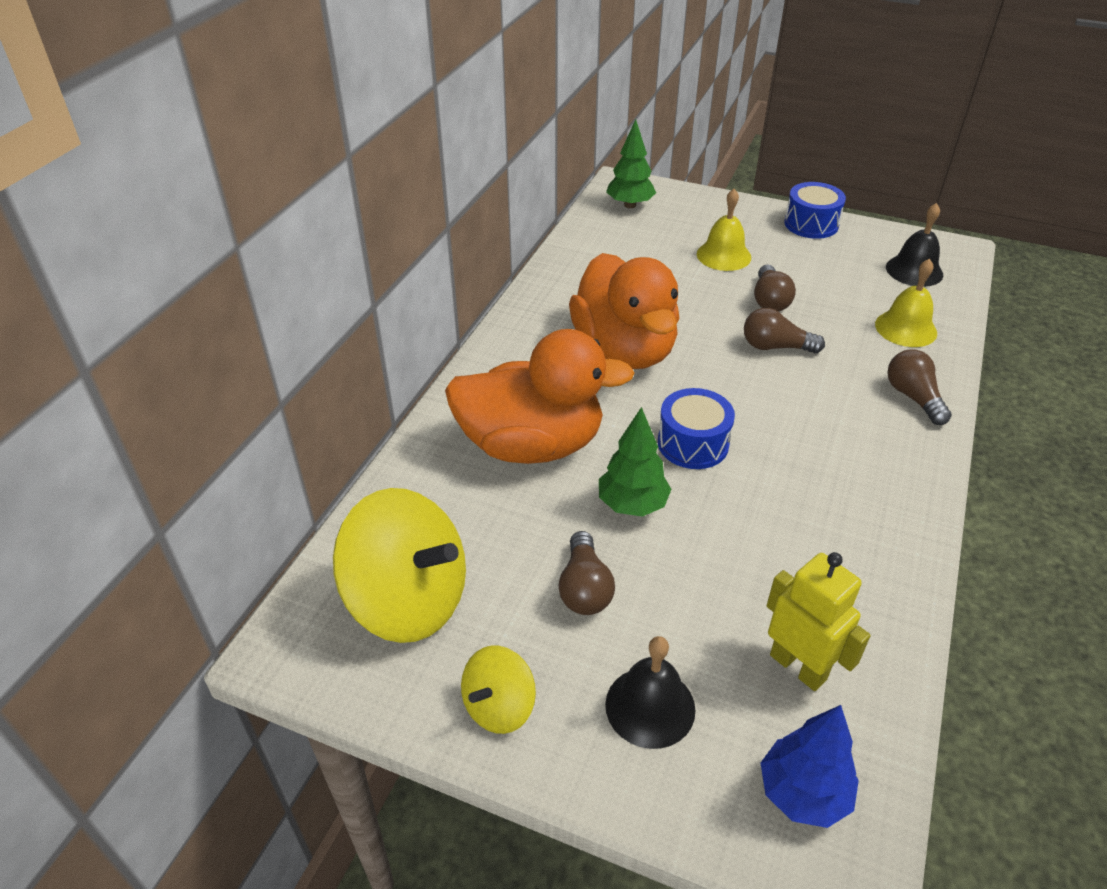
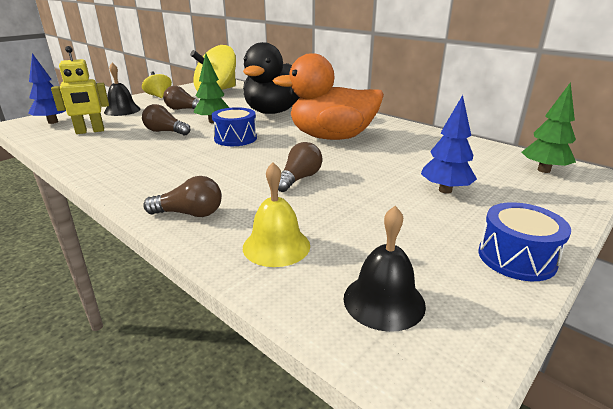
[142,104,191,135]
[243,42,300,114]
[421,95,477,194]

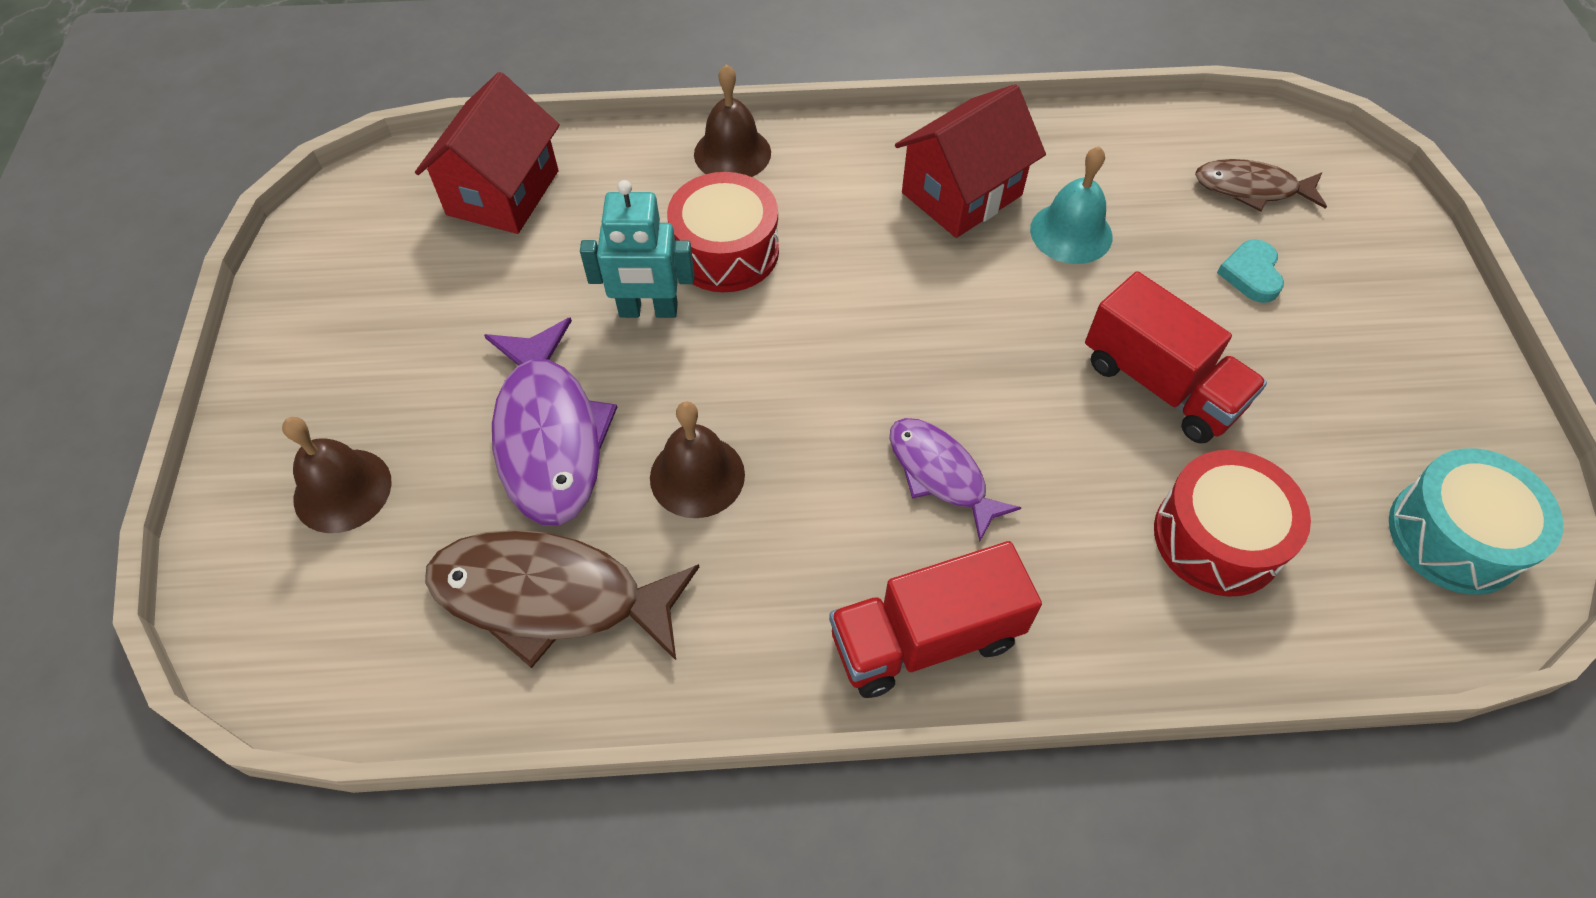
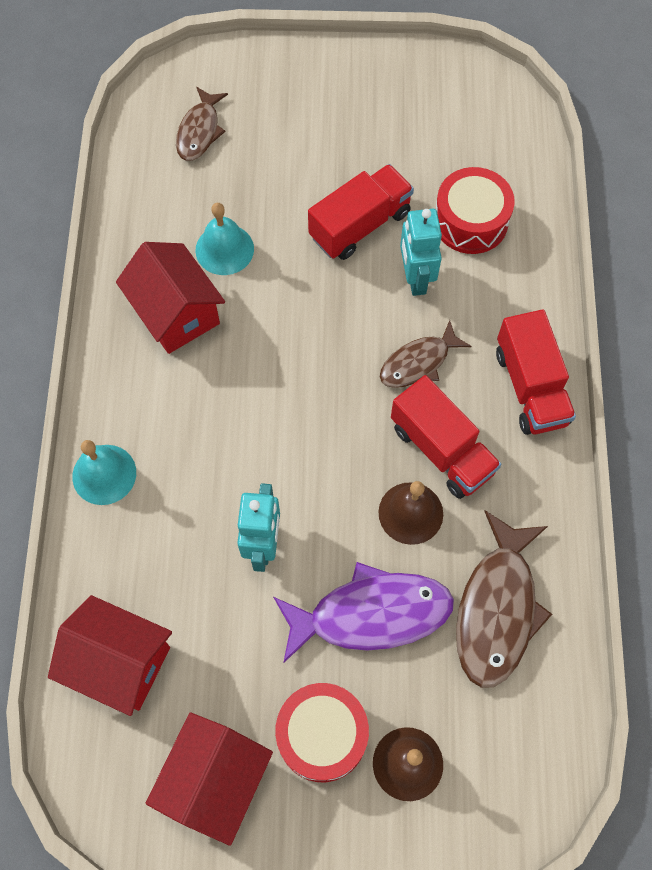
[72,440,136,505]
[146,712,273,846]
[275,683,369,782]
[380,320,471,388]
[391,375,502,499]
[400,209,442,296]
[1217,239,1284,303] (first image)
[1389,448,1563,595] (first image)

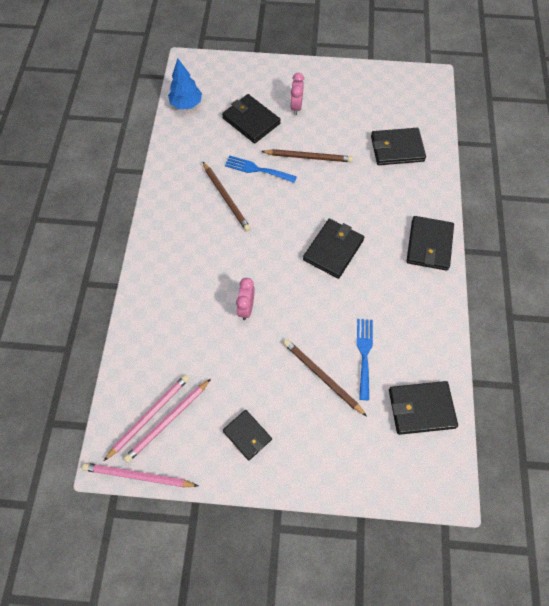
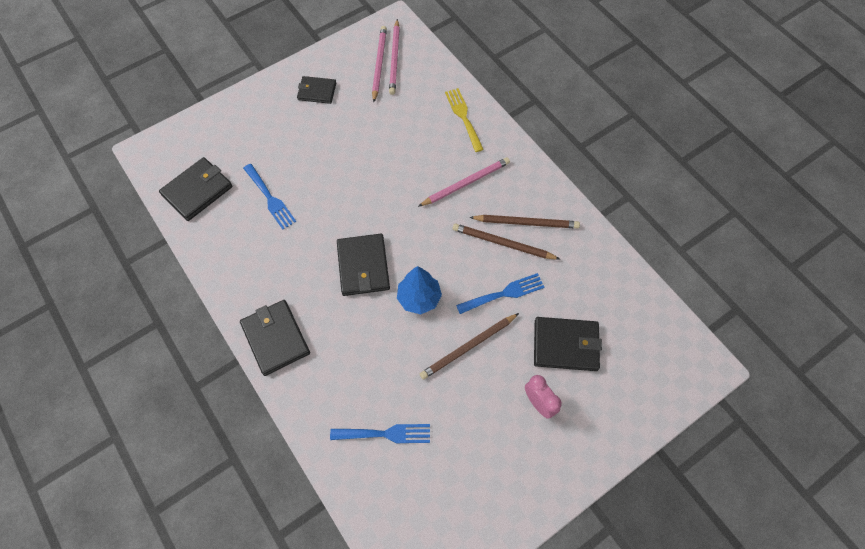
[330,424,430,443]
[397,266,442,314]
[418,157,510,207]
[445,88,484,152]
[469,215,580,229]
[236,278,255,320] (first image)

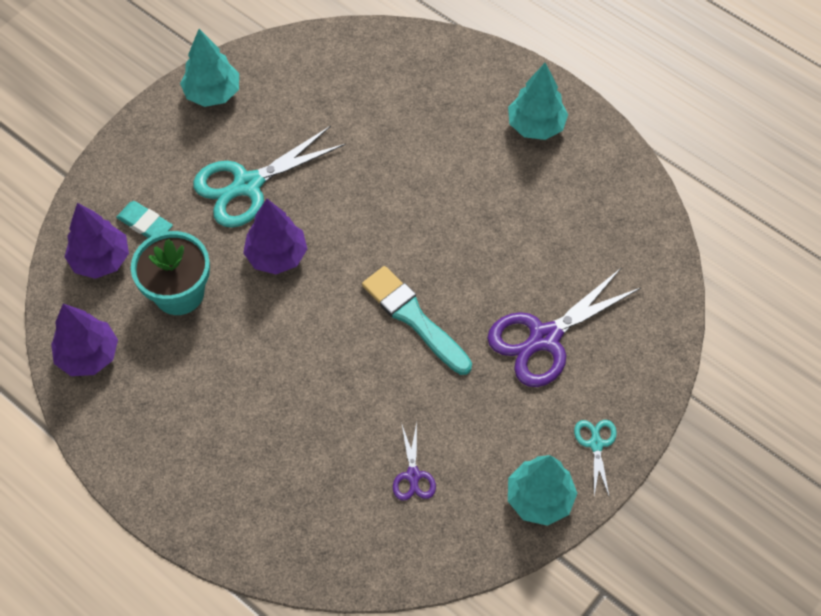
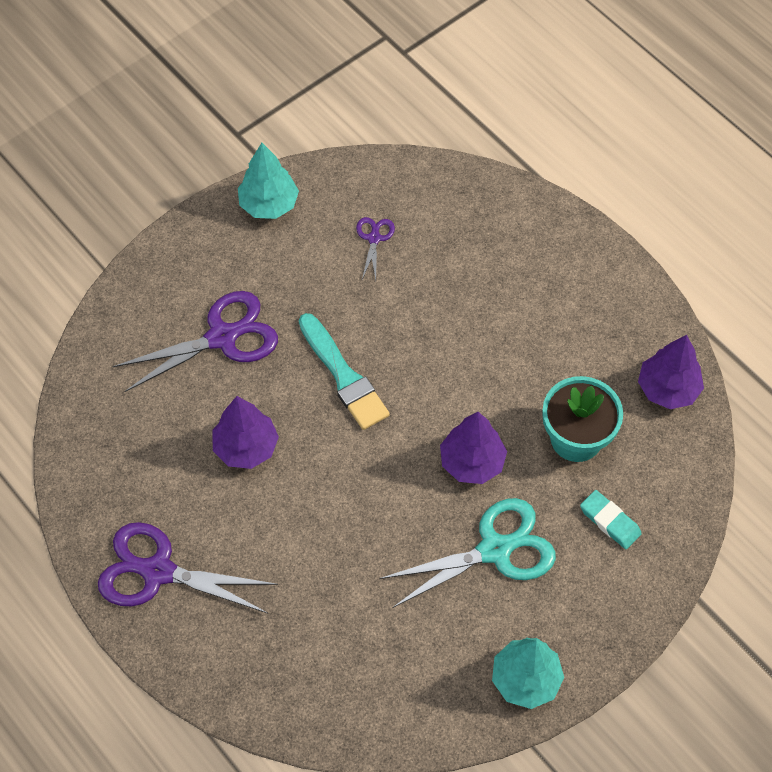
[98,522,278,614]
[213,396,279,469]
[574,420,617,498] (first image)

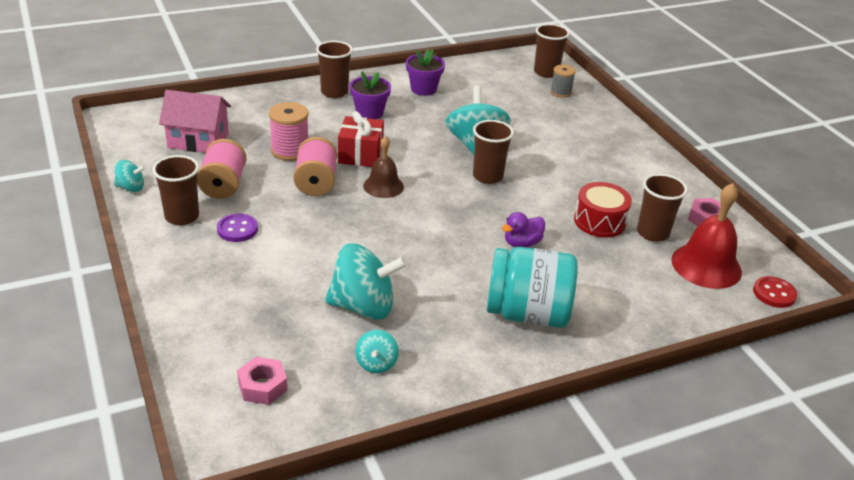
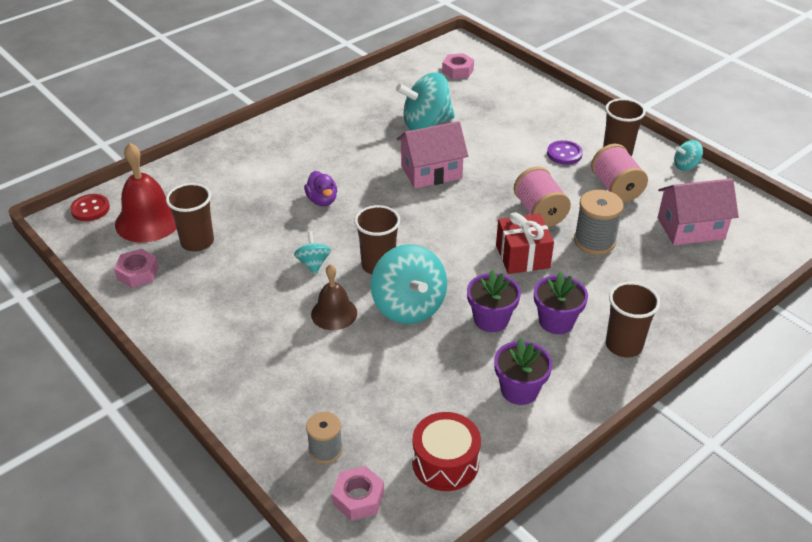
[294,231,331,274]
[304,171,337,206]
[311,264,357,330]
[332,466,384,521]
[397,121,468,189]
[412,412,481,491]
[467,269,521,332]
[574,190,624,255]
[487,247,578,328] (first image)

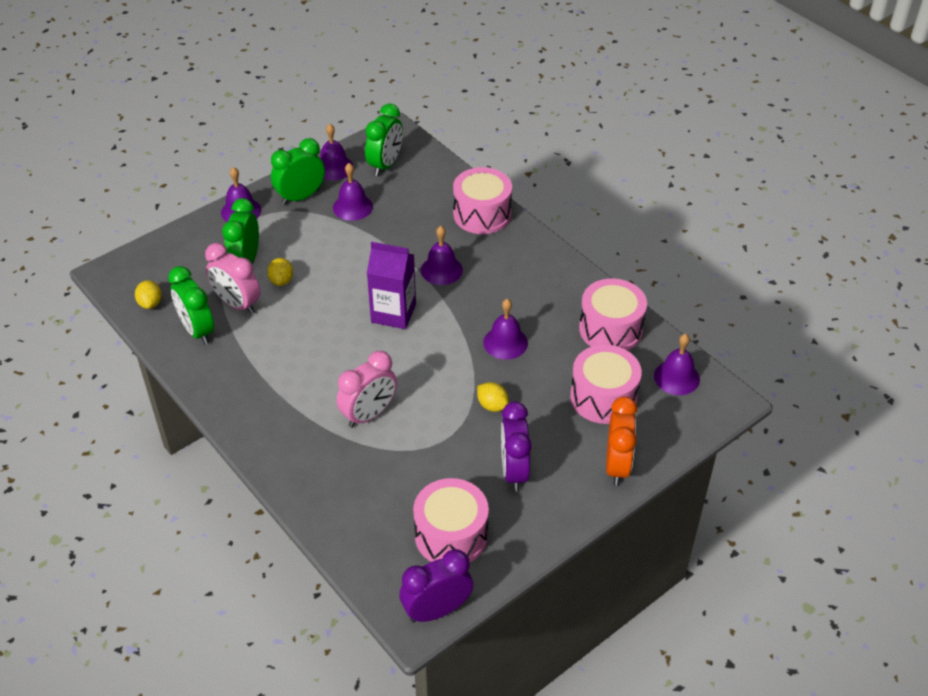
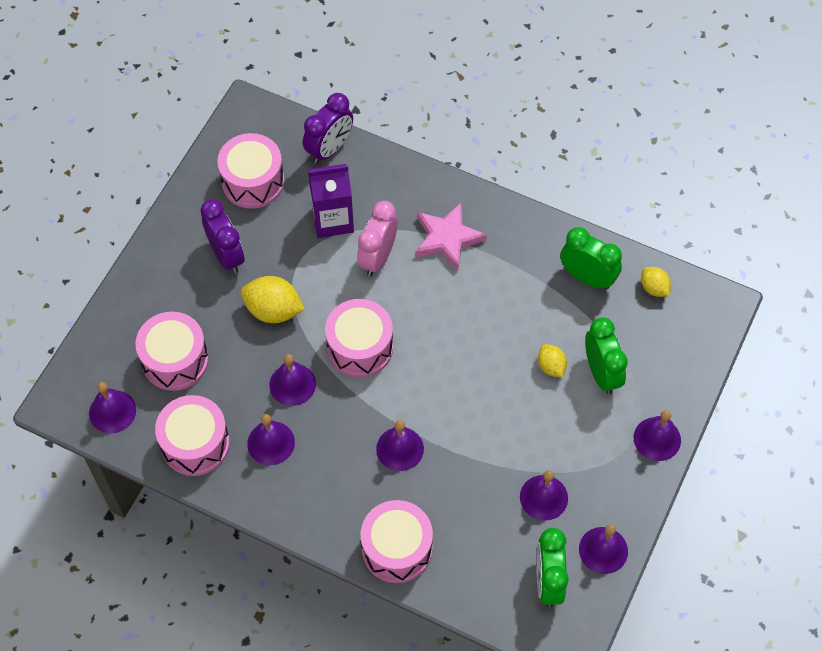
[241,276,305,323]
[247,414,295,465]
[303,93,353,164]
[308,164,354,238]
[325,299,393,378]
[415,203,487,271]
[205,243,261,314] (first image)
[271,138,325,205] (first image)
[606,396,637,485] (first image)

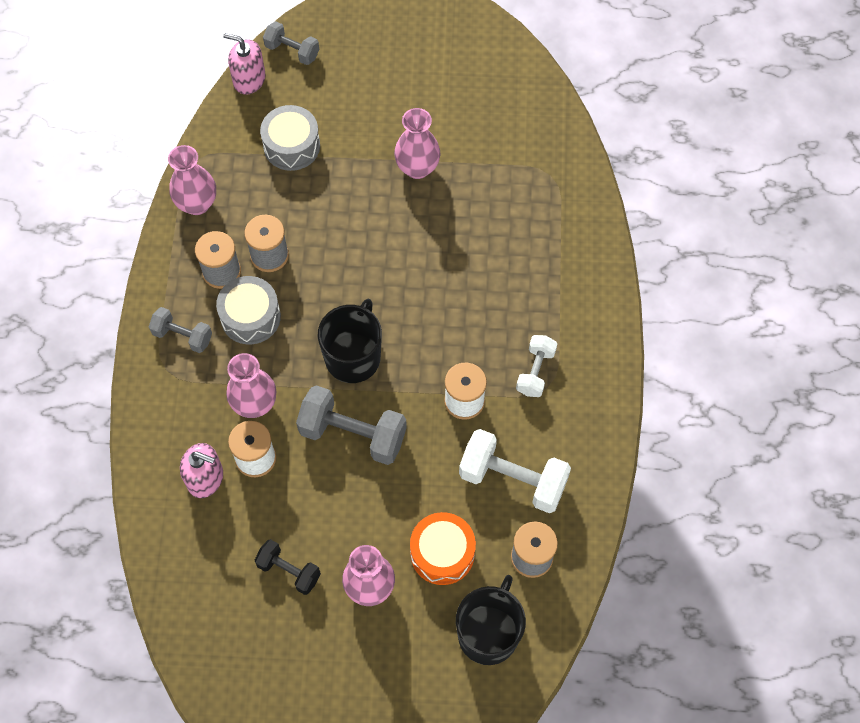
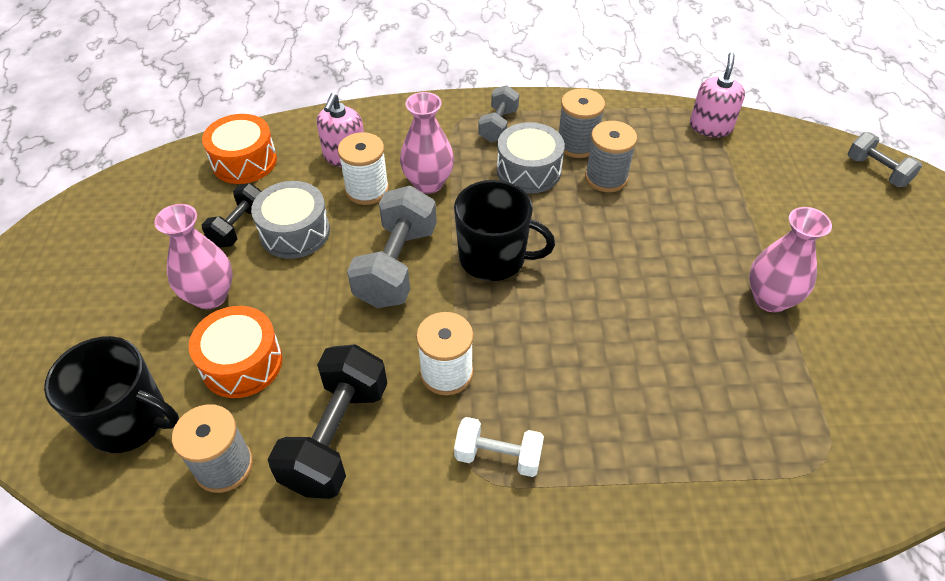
[202,114,277,184]
[251,181,330,259]
[268,344,387,499]
[690,52,745,137]
[848,132,922,187]
[168,145,216,215] (first image)

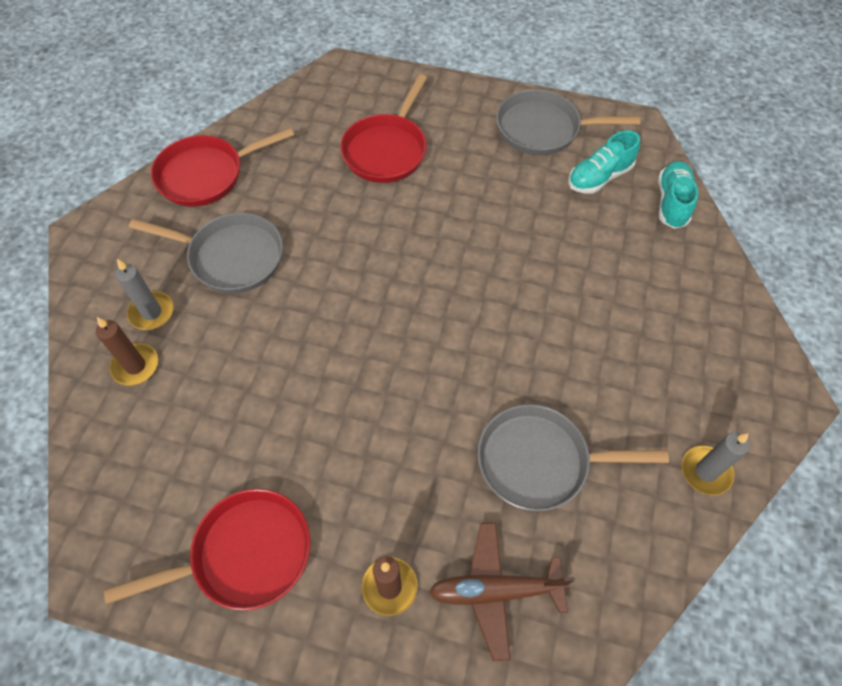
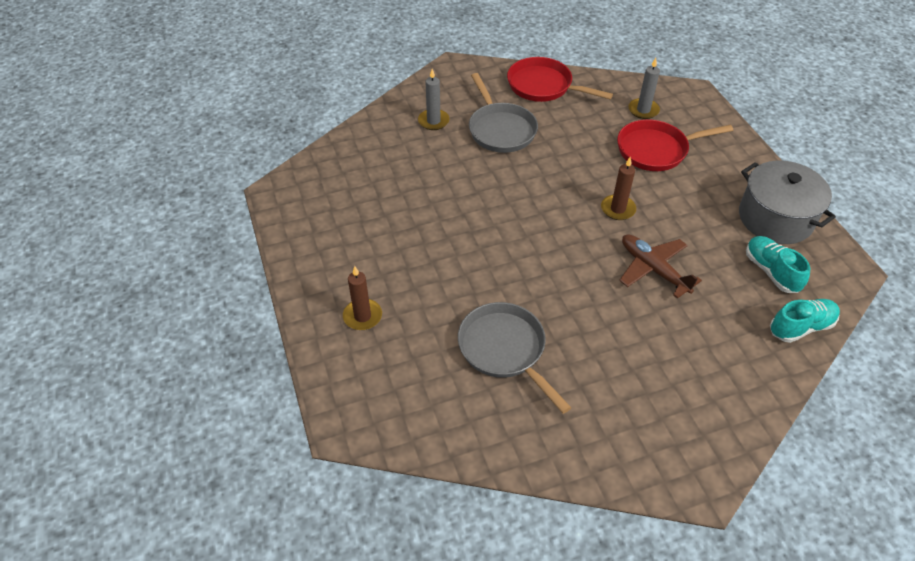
[601,157,636,220]
[619,234,702,299]
[628,58,660,119]
[739,161,836,244]
[746,236,810,293]
[104,489,310,611] (first image)

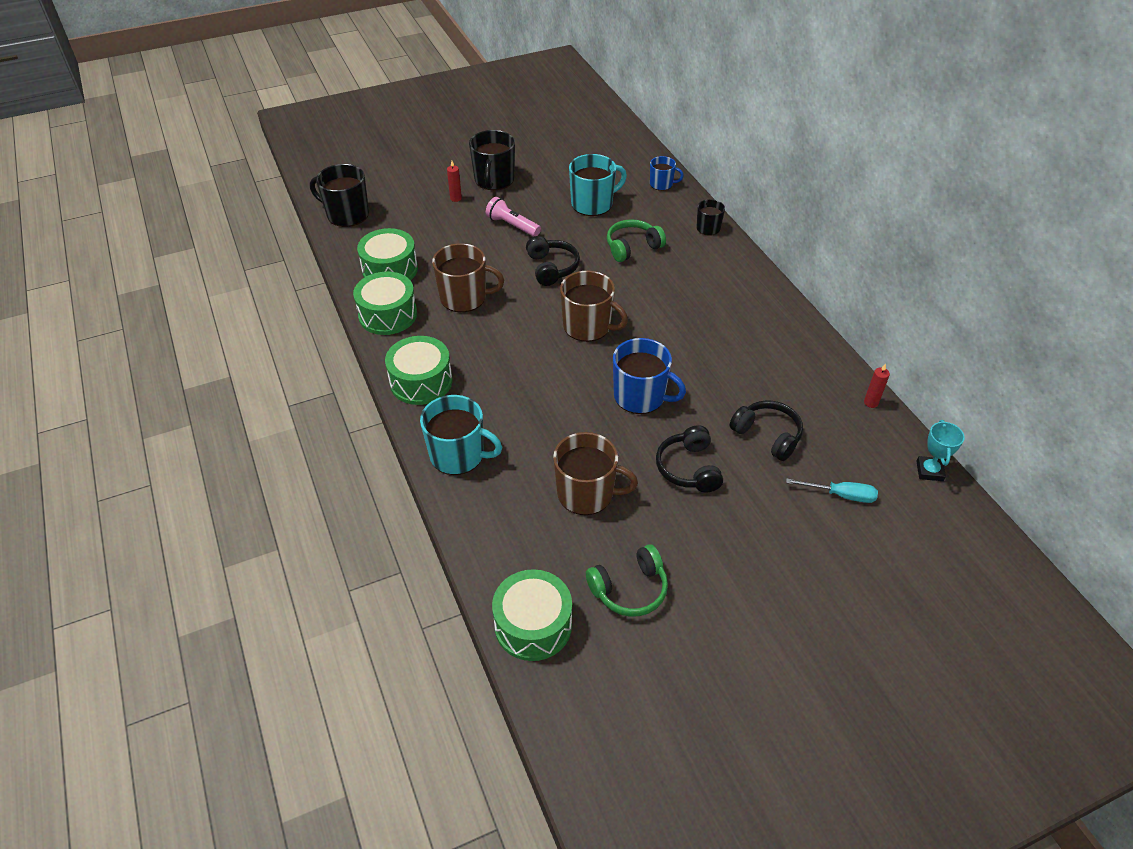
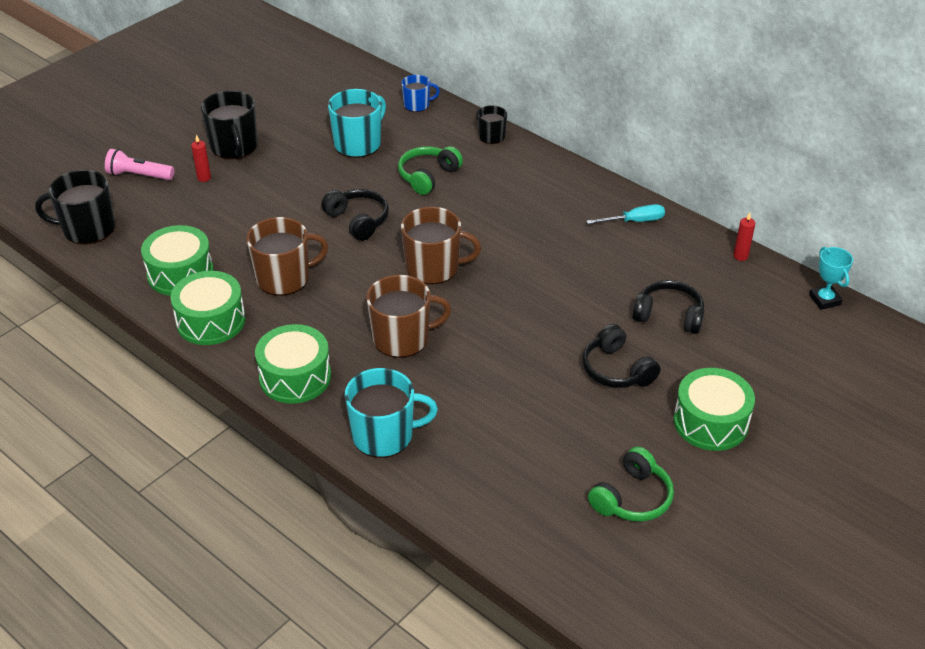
[105,149,174,180]
[366,275,451,358]
[587,204,665,224]
[674,368,755,451]
[613,338,686,414] (first image)

